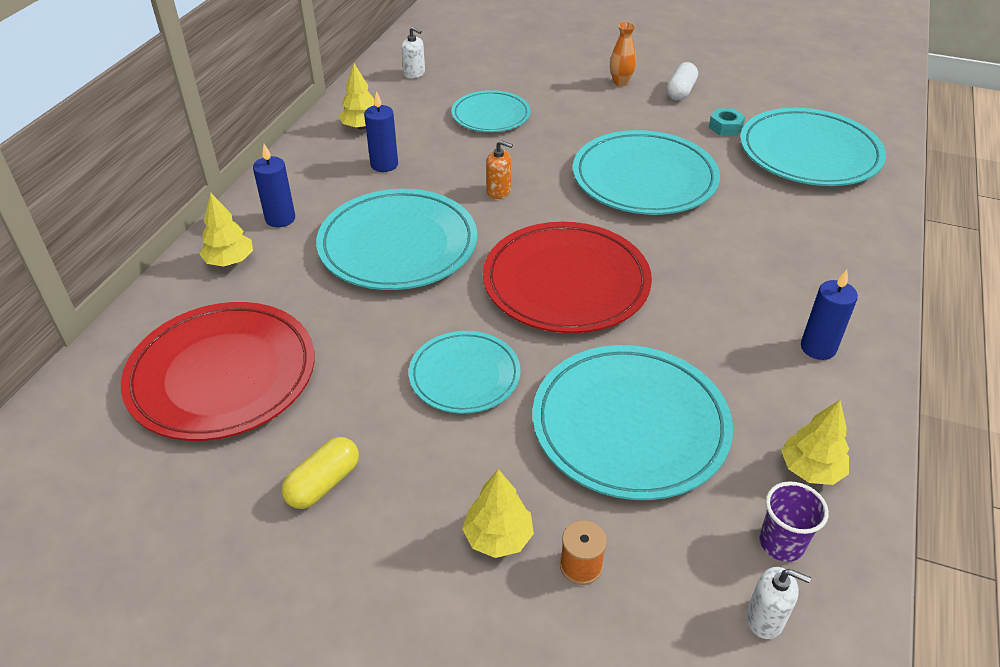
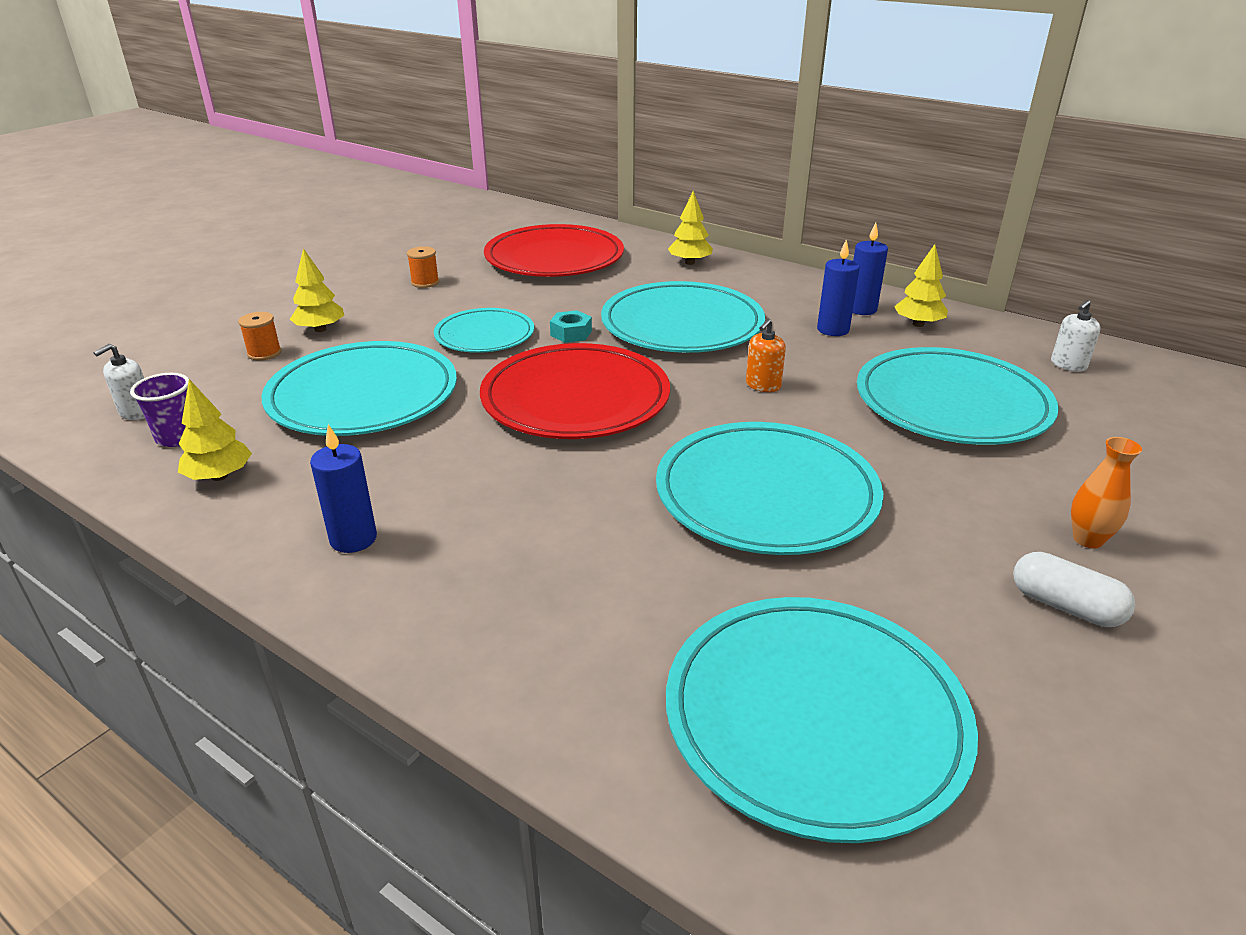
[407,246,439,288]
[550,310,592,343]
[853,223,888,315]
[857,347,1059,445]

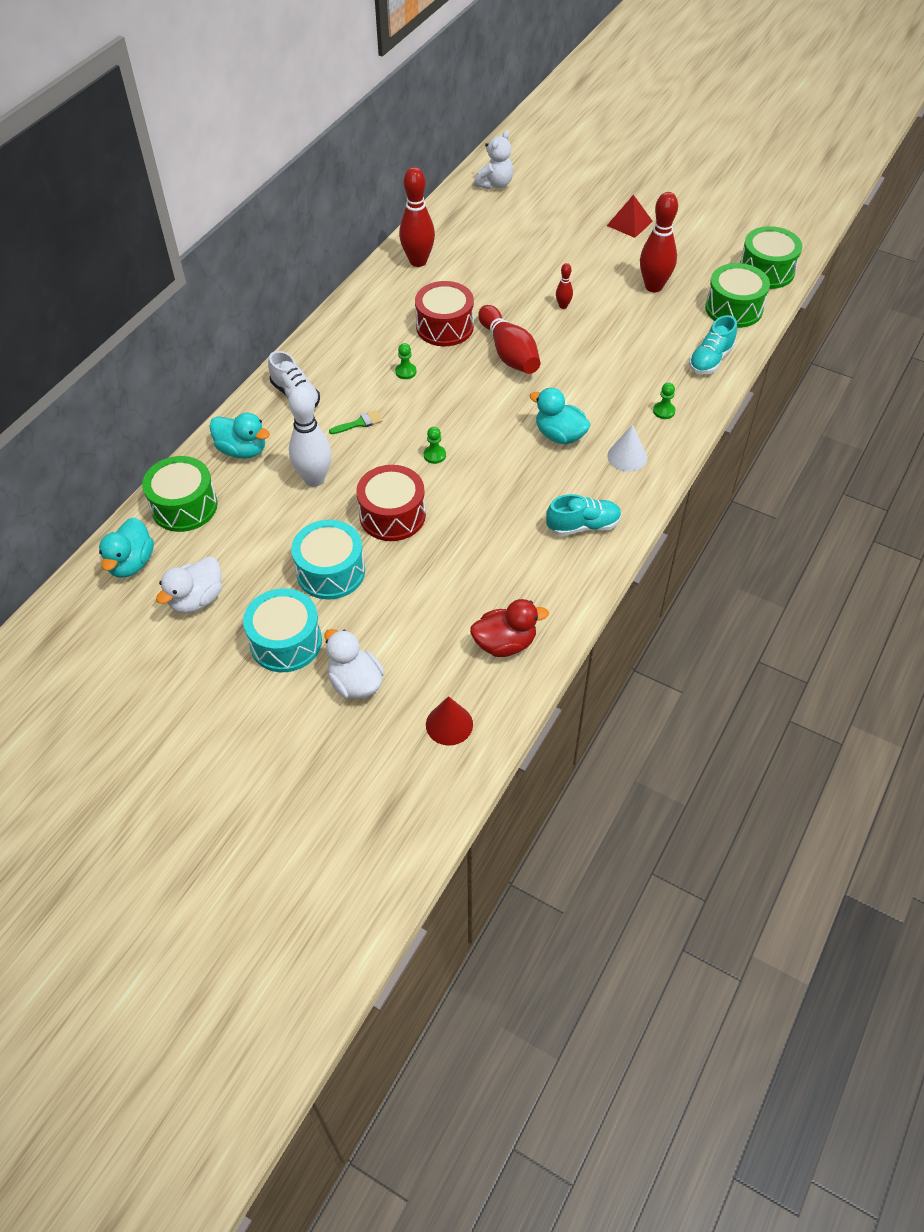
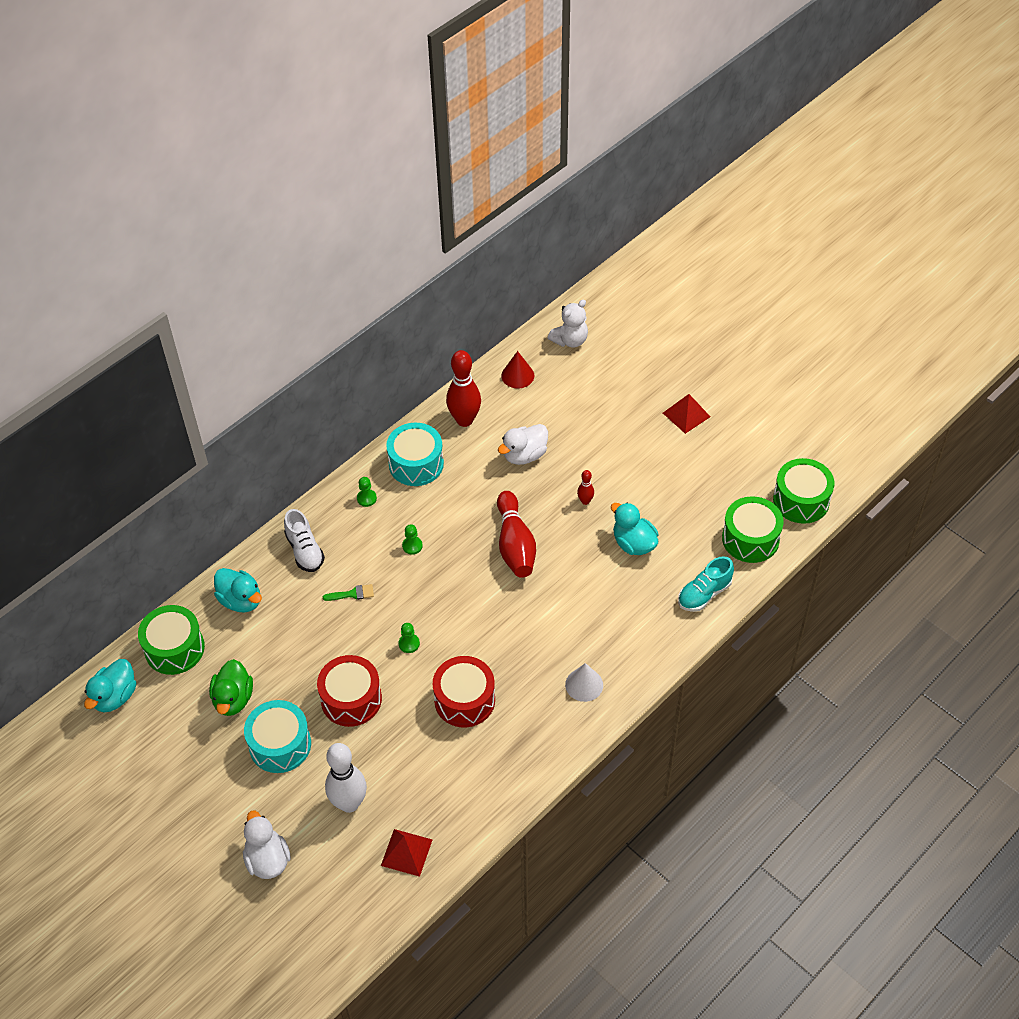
[209,659,253,716]
[325,743,367,813]
[357,477,377,507]
[381,829,433,877]
[386,423,444,486]
[433,656,495,727]
[498,424,548,465]
[501,351,534,388]
[611,503,658,555]
[546,494,621,536] (first image)
[640,192,678,292] (first image)

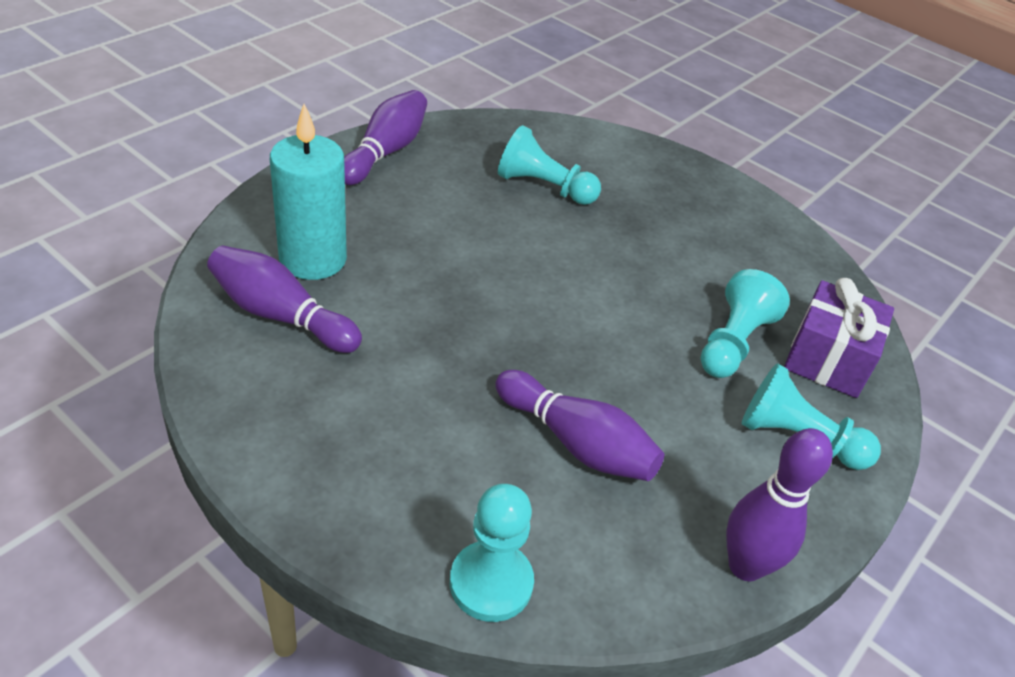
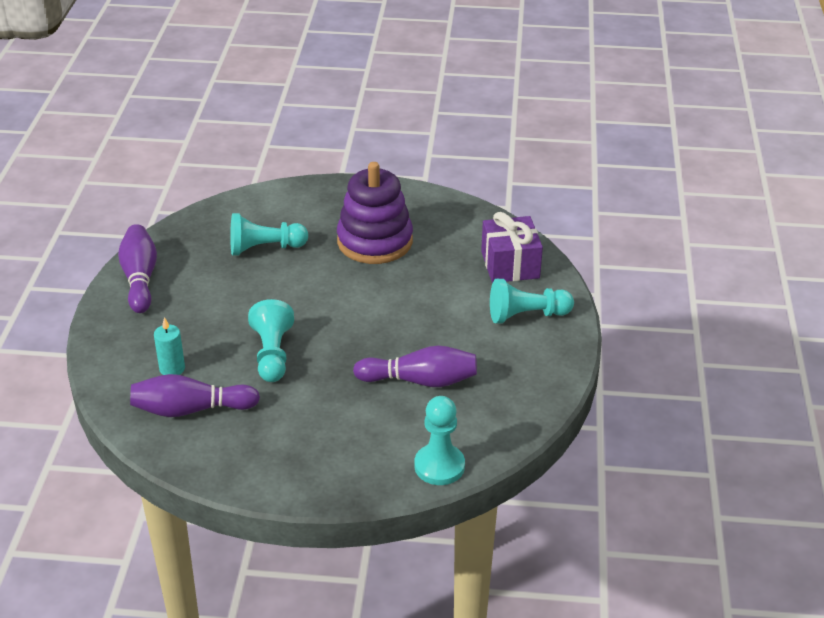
[154,317,185,375]
[248,299,294,382]
[337,162,413,264]
[726,428,833,581] (first image)

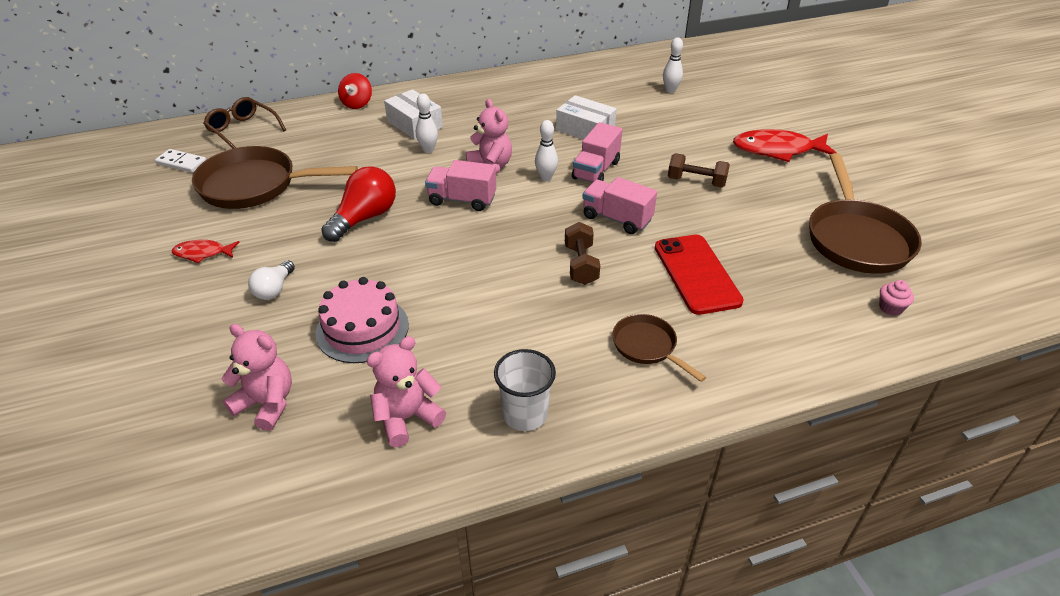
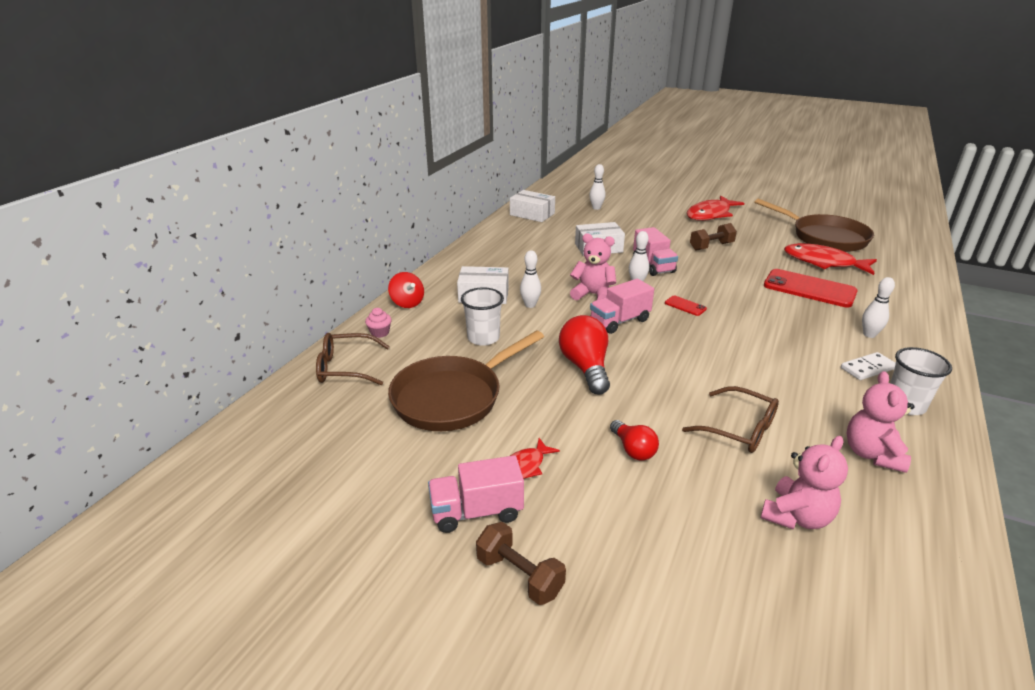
[365,308,392,338]
[428,455,524,533]
[461,287,504,346]
[476,522,566,605]
[510,190,555,222]
[610,420,659,461]
[665,296,707,316]
[682,386,779,453]
[761,436,848,530]
[784,243,877,275]
[841,352,896,380]
[862,277,895,338]

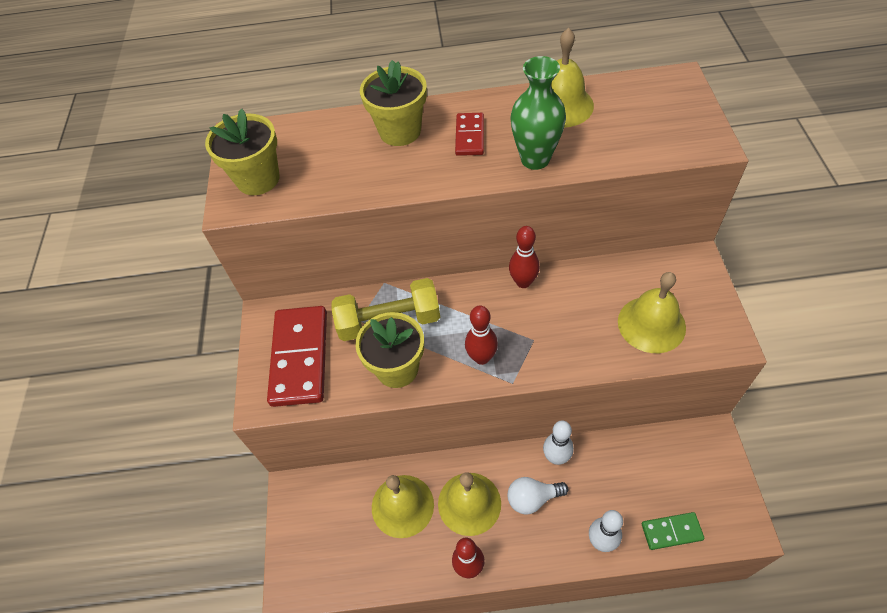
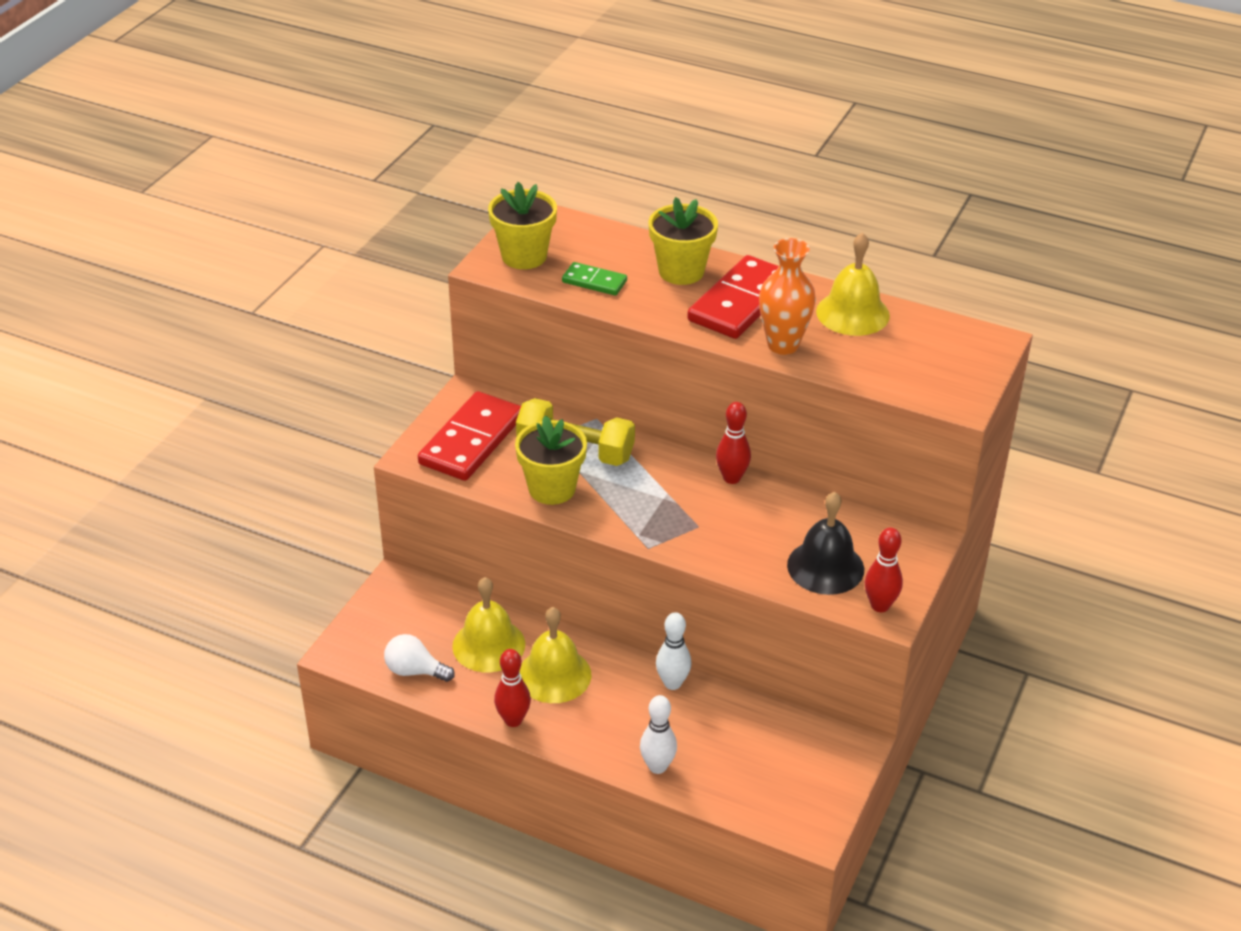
[384,634,455,682]
[562,262,627,296]
[687,255,779,339]
[759,238,816,355]
[787,492,864,595]
[865,528,903,612]

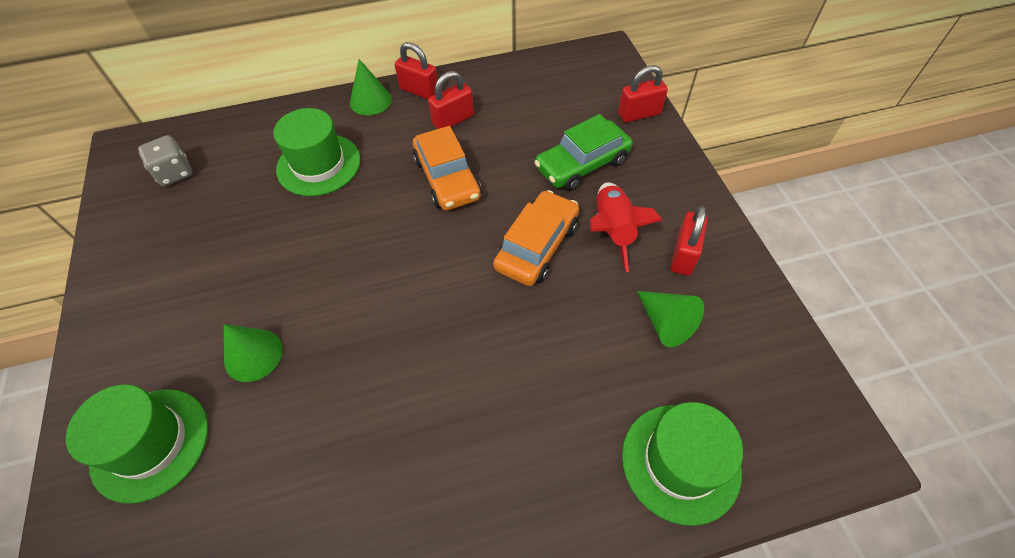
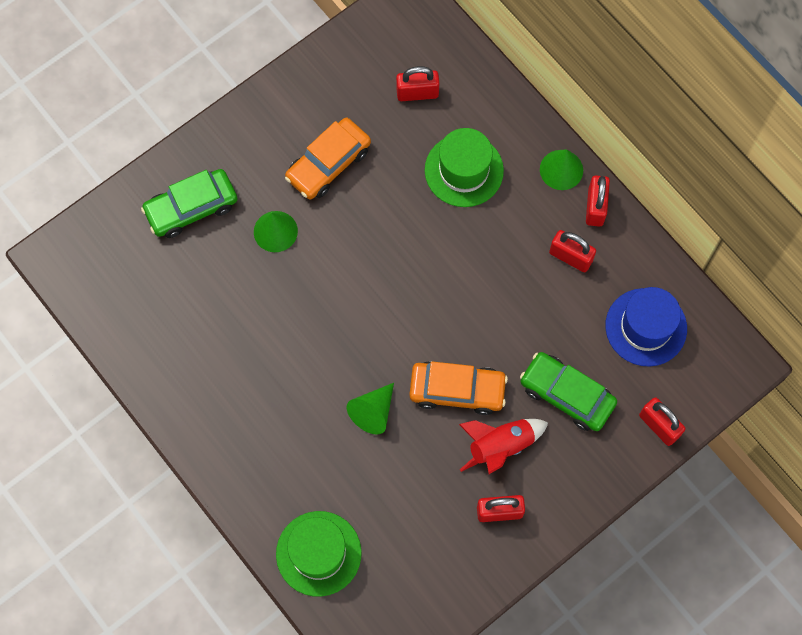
[141,169,238,238]
[285,118,371,200]
[347,383,394,435]
[396,66,439,101]
[605,287,687,367]
[138,135,193,187] (first image)

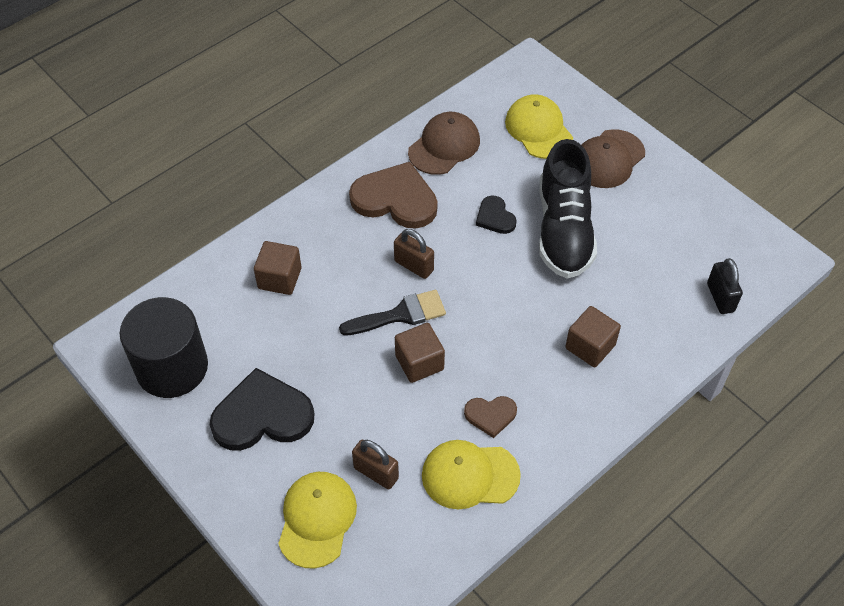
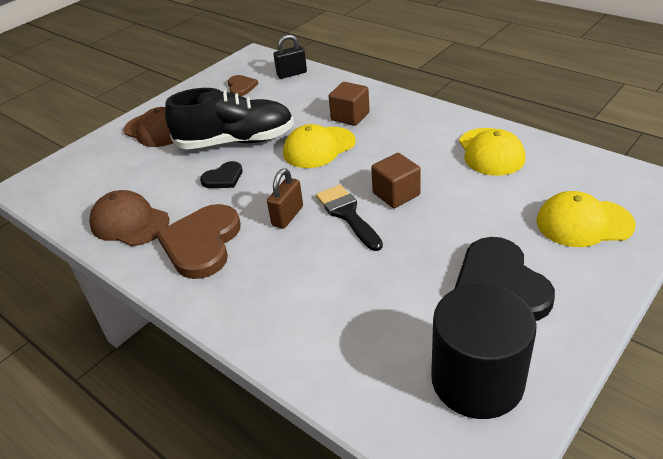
[228,75,258,96]
[283,124,356,168]
[254,241,302,295] (first image)
[352,440,399,490] (first image)

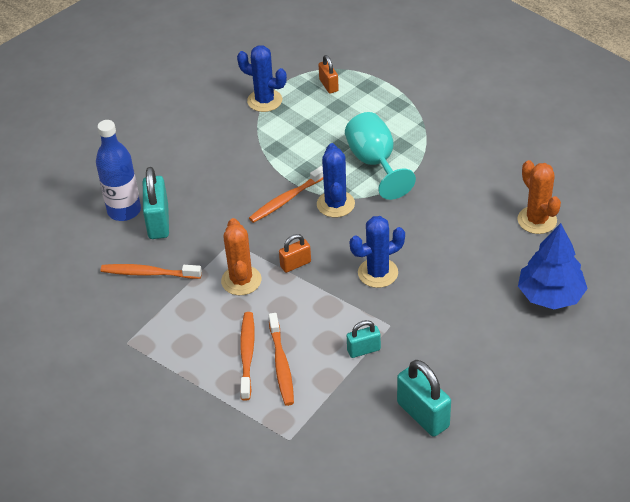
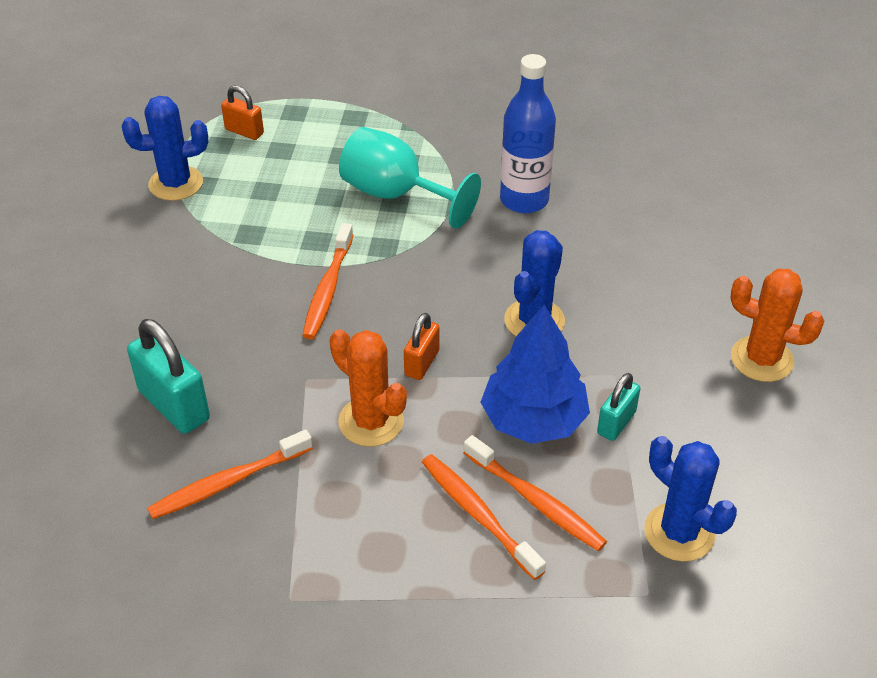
[480,305,590,444]
[500,54,556,213]
[644,436,737,562]
[730,269,824,382]
[397,360,451,437] (first image)

